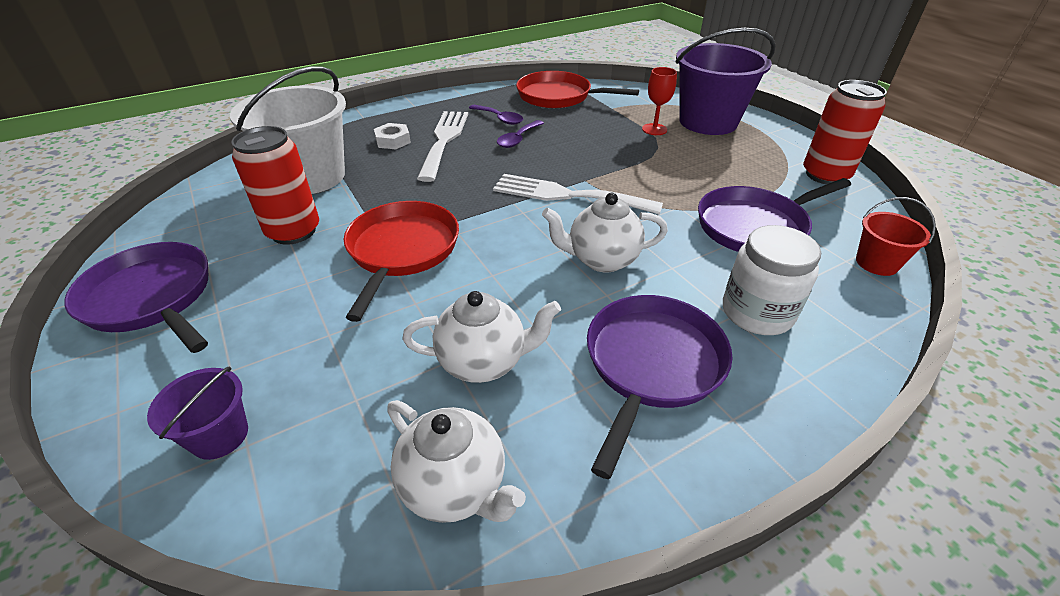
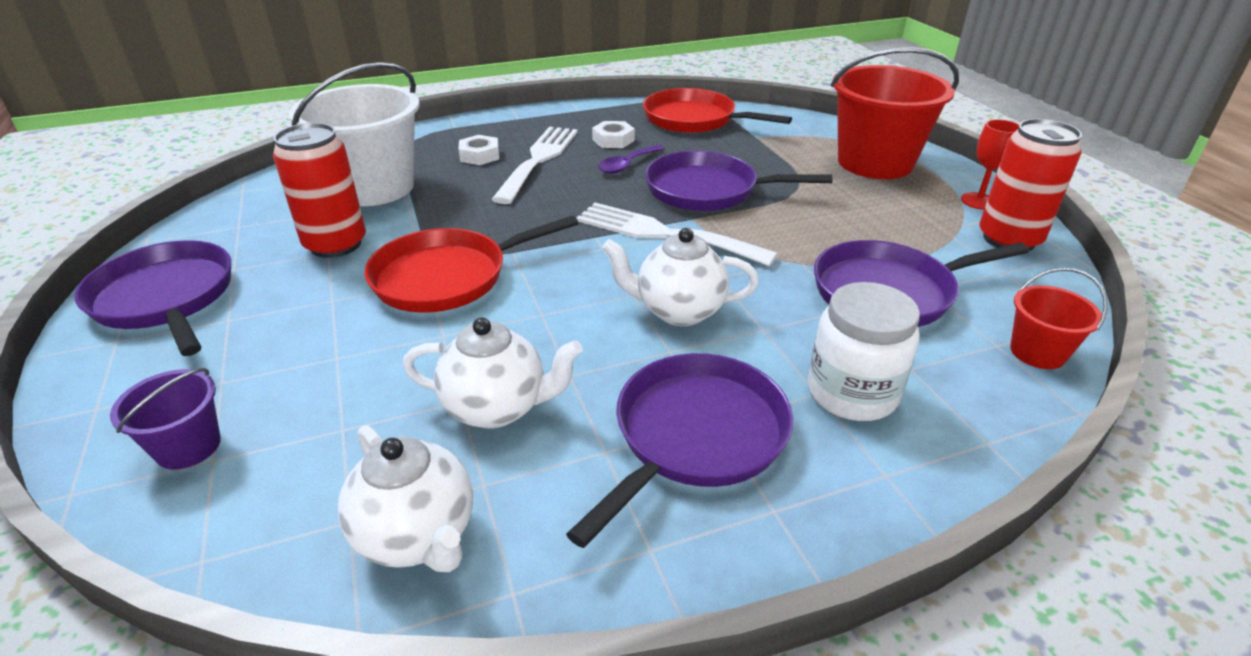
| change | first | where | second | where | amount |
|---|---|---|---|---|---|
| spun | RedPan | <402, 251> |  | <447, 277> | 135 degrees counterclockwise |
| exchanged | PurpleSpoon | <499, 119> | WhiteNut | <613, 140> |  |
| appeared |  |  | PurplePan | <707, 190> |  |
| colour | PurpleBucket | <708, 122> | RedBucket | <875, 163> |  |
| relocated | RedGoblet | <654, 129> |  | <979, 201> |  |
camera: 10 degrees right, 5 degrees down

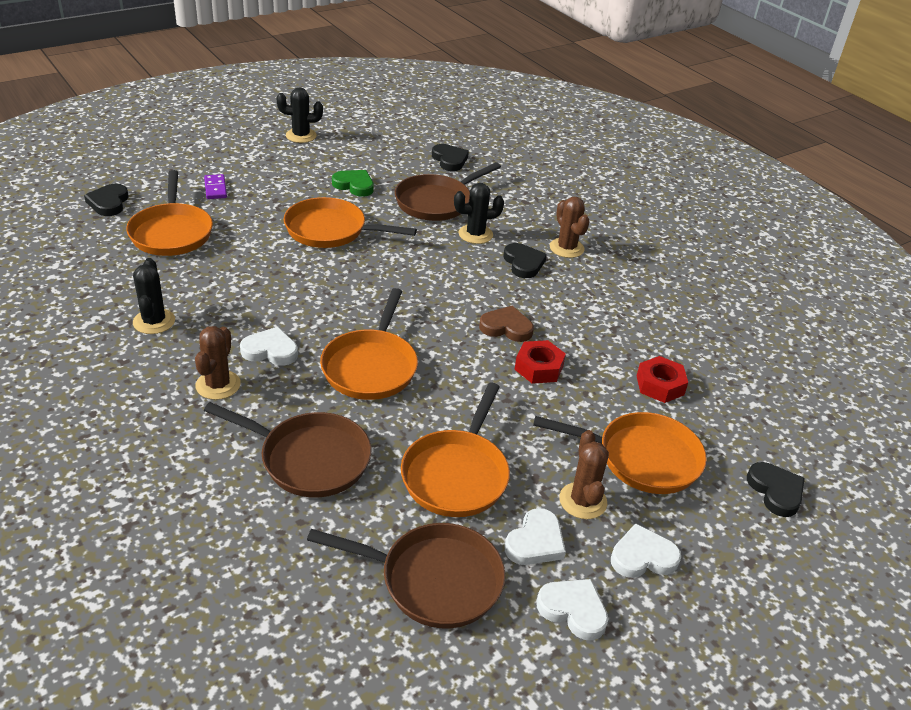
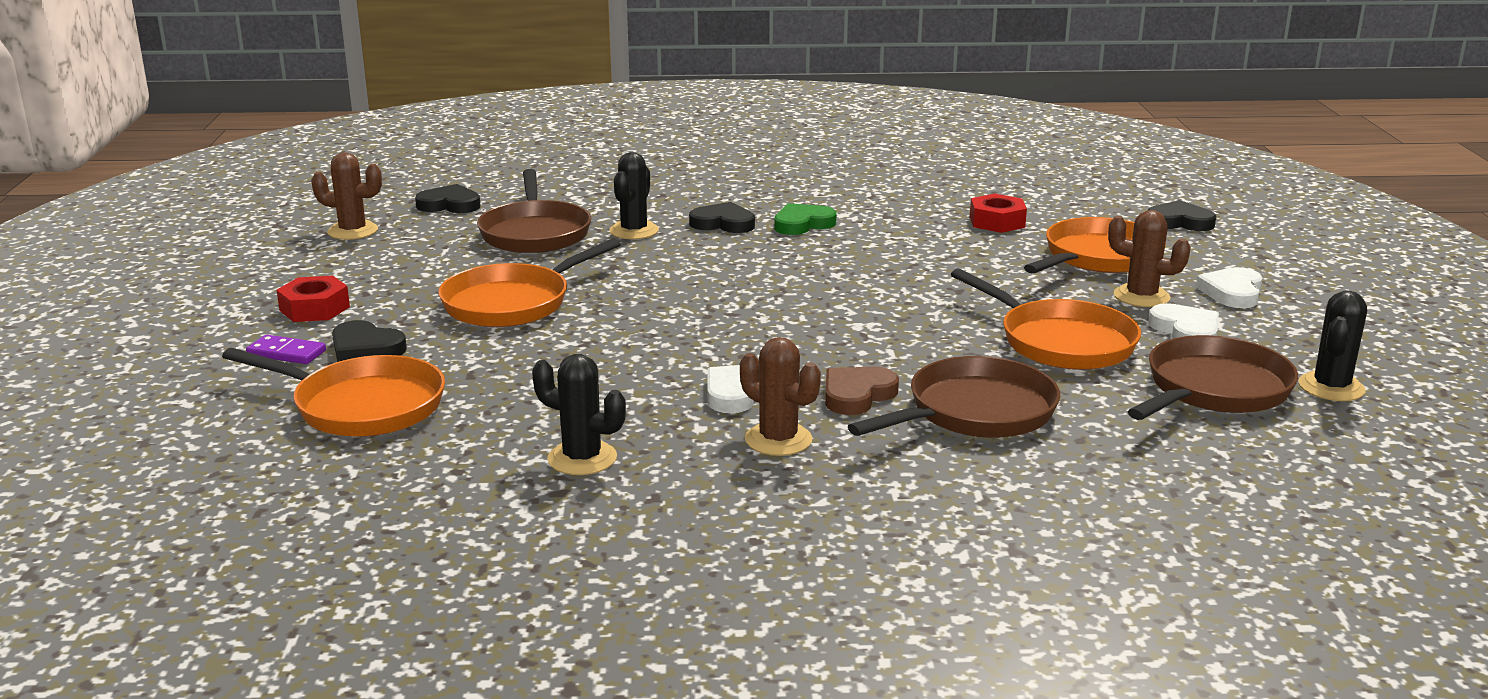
| change | first | where | second | where | amount |
|---|---|---|---|---|---|
| relocated | RedNut | <539, 368> |  | <315, 309> |  |
| relocated | BrownCactus | <566, 248> |  | <353, 231> |  |
| relocated | BlackHeart | <109, 203> |  | <365, 348> |  |
| relocated | GreenHeart | <354, 185> |  | <802, 224> |  |
| relocated | BrownHeart | <506, 327> |  | <857, 395> |  |
| relocated | BlackCactus | <301, 136> |  | <1331, 387> |  |
| missing | OrangePan | <371, 366> |  |  |  |
| missing | WhiteHeart | <573, 610> |  |  |  |
camera: 55 degrees left, 15 degrees down

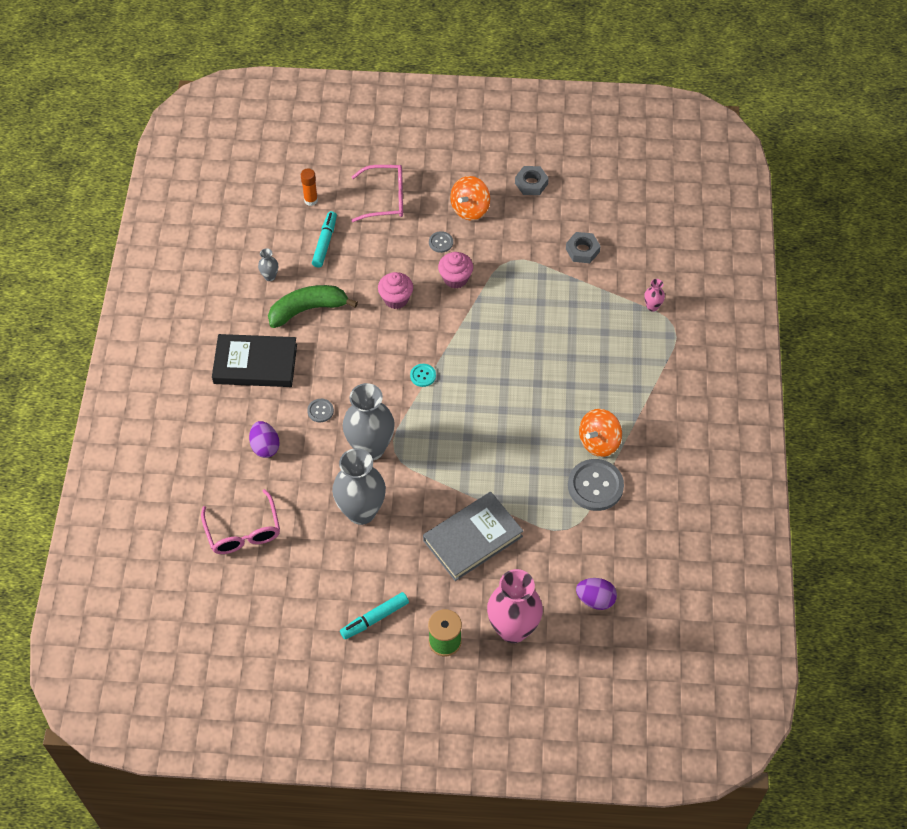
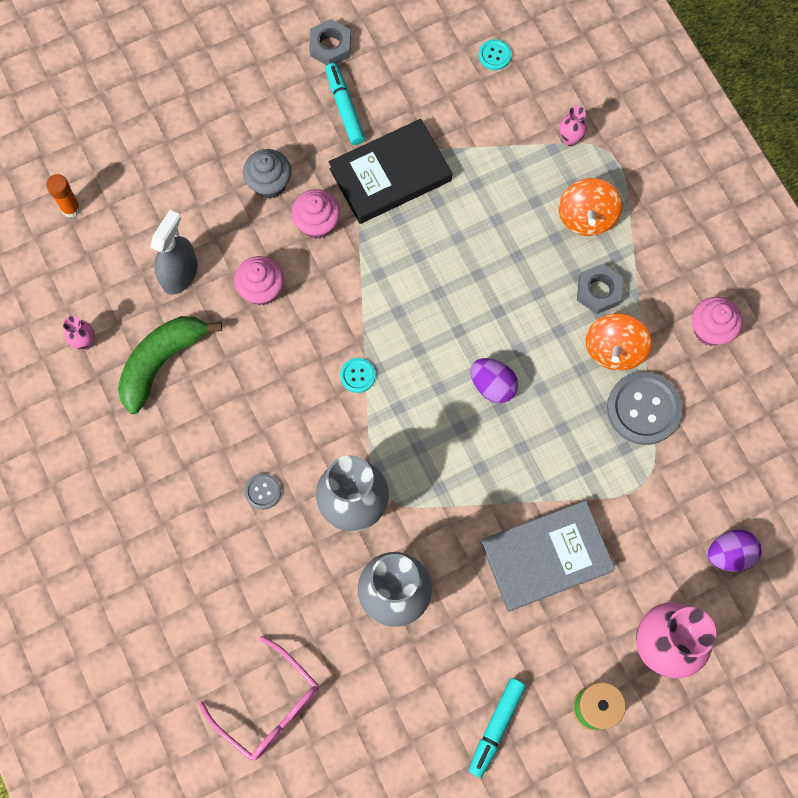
| change | first | where | second | where | amount |
|---|---|---|---|---|---|
| colour | GreyVase | <270, 276> | PinkVase | <85, 342> |  |
| appeared |  |  | GreySprayBottle | <179, 274> |  |
| exchanged | GreyButton | <441, 242> | GreyCupcake | <269, 183> |  |
| relocated | TurquoiseMarker | <325, 242> |  | <345, 107> |  |
| relocated | BlackBook | <255, 364> |  | <390, 174> |  |
| relocated | PurpleEgg | <265, 447> |  | <492, 385> |  |
| appeared |  |  | TurquoiseButton | <494, 55> |  |
| spun | GreyBook | <473, 538> |  | <546, 557> | 45 degrees clockwise |
| relocated | OrangeSpinningTop | <470, 209> |  | <586, 217> |  |
| relocated | GreyNut | <582, 250> |  | <598, 291> |  |
| appeared |  |  | PinkCupcake | <710, 329> |  |
| missing | PinkGlasses | <386, 199> |  |  |  |
camera: 30 degrees left, 15 degrees up

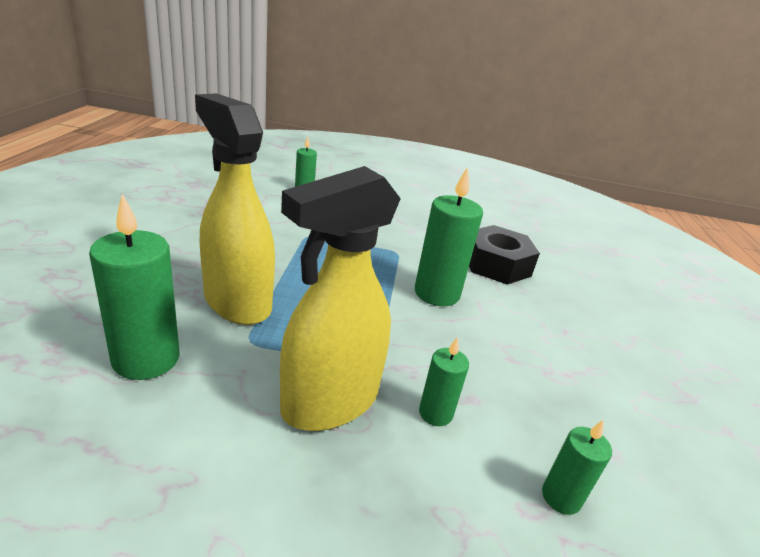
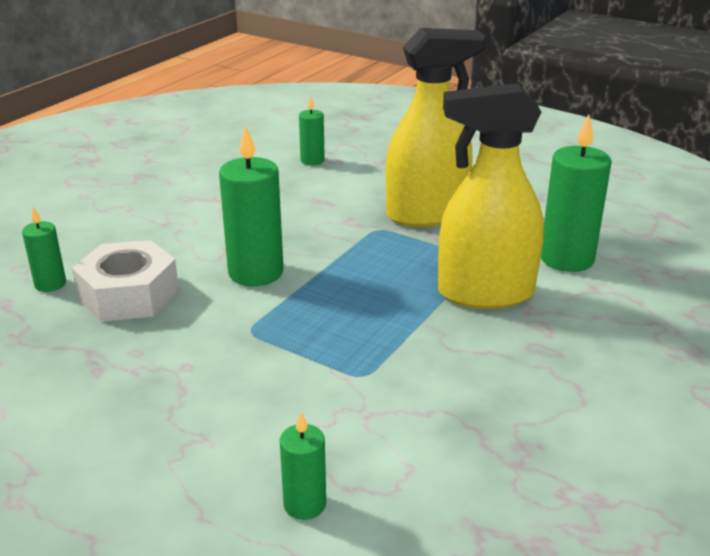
| change | first | where | second | where | amount |
|---|---|---|---|---|---|
| relocated | GreenCandle | <435, 413> |  | <50, 284> |  |
| colour | BlackNut | <496, 264> | WhiteNut | <129, 295> |  |
| spun | YellowSprayBottle | <237, 302> |  | <484, 293> | 105 degrees clockwise |
camera: 150 degrees left, 0 degrees up

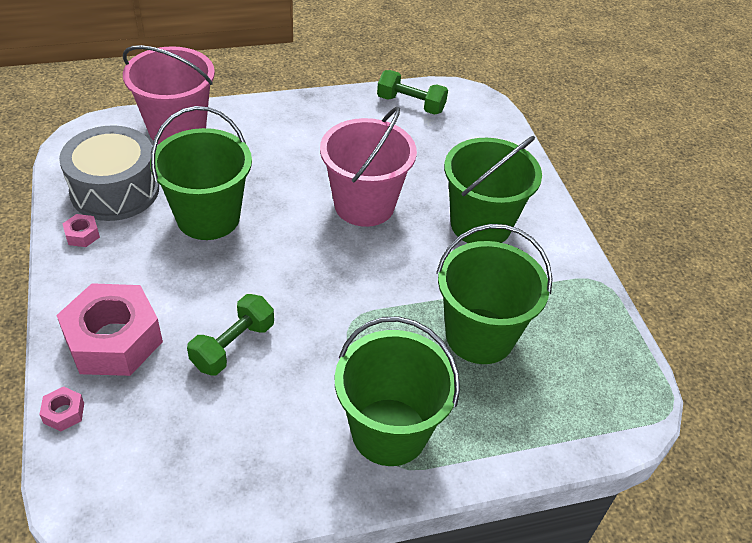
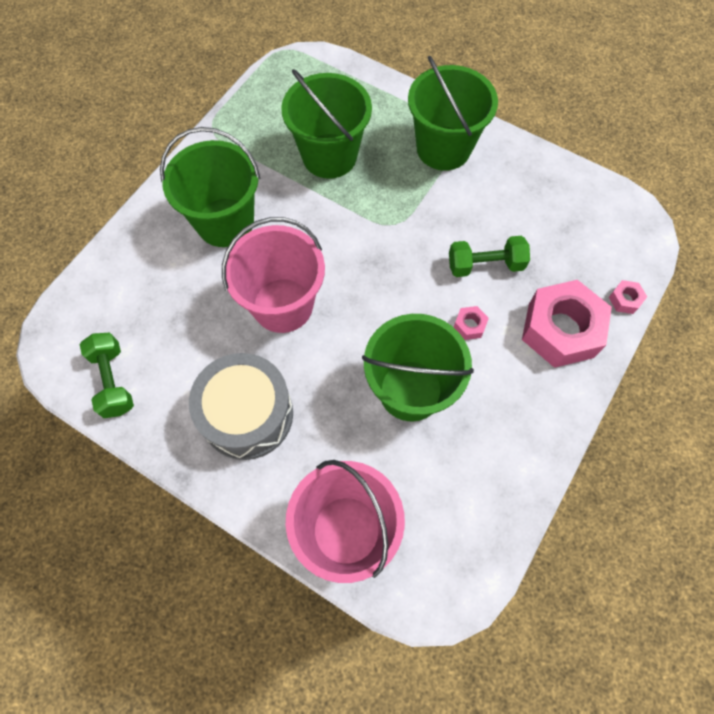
| change | first | where | second | where | amount |
|---|---|---|---|---|---|
| relocated | GreyDrum | <115, 190> |  | <247, 414> |  |
| relocated | PinkNut | <82, 235> |  | <469, 325> |  |
camera: 130 degrees left, 20 degrees up

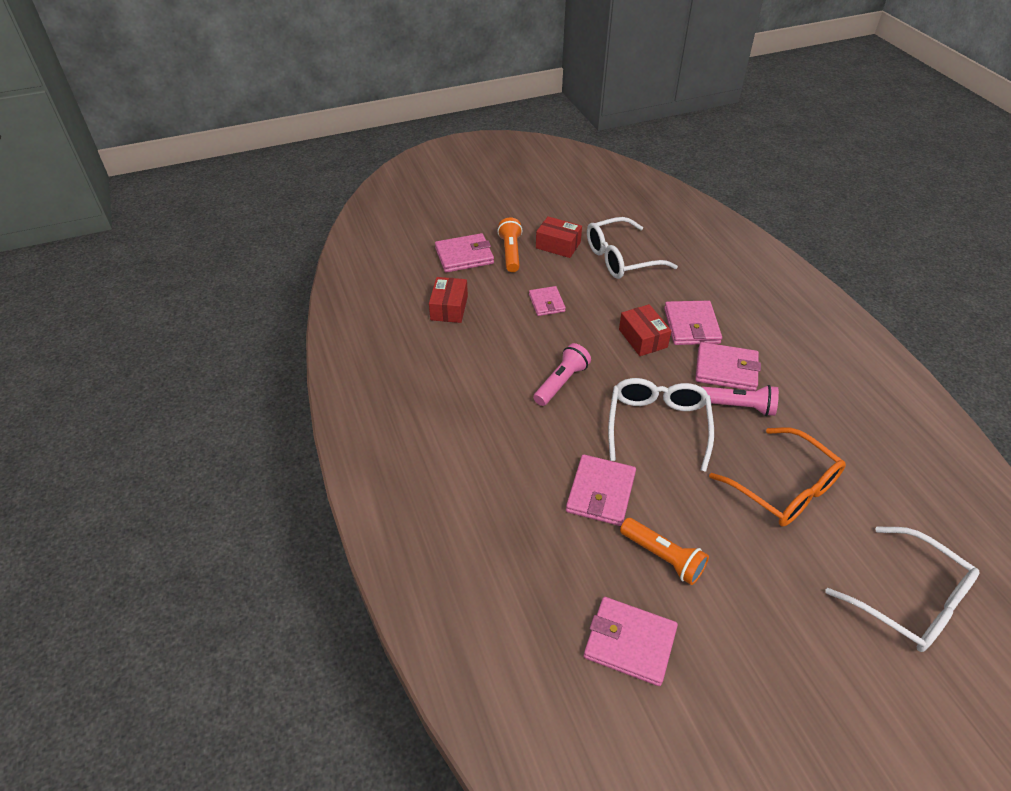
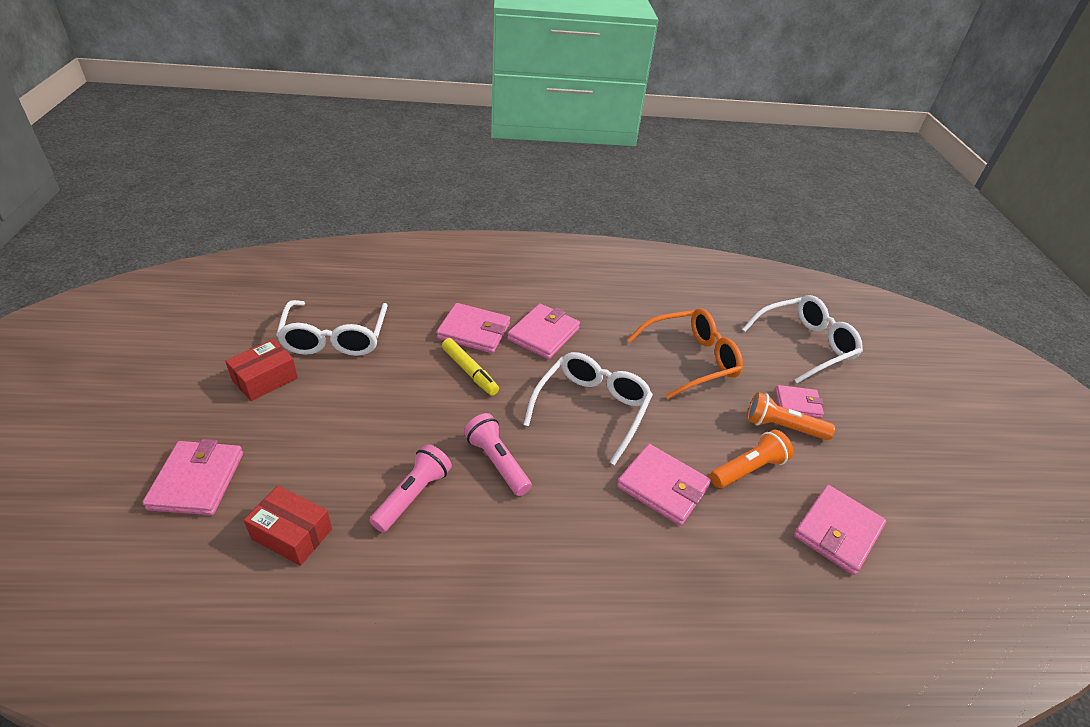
| change | first | where | second | where | amount |
|---|---|---|---|---|---|
| relocated | PinkFlashlight | <738, 406> |  | <413, 495> |  |
| exchanged | RedBox | <643, 338> | YellowMarker | <469, 371> |  |
| spun | WhiteGlasses | <657, 425> |  | <592, 408> | 90 degrees clockwise |
| relocated | OrangeFlashlight | <510, 253> |  | <782, 427> |  |
| relocated | PinkWallet | <546, 303> |  | <798, 403> |  |
camera: 75 degrees left, 5 degrees down

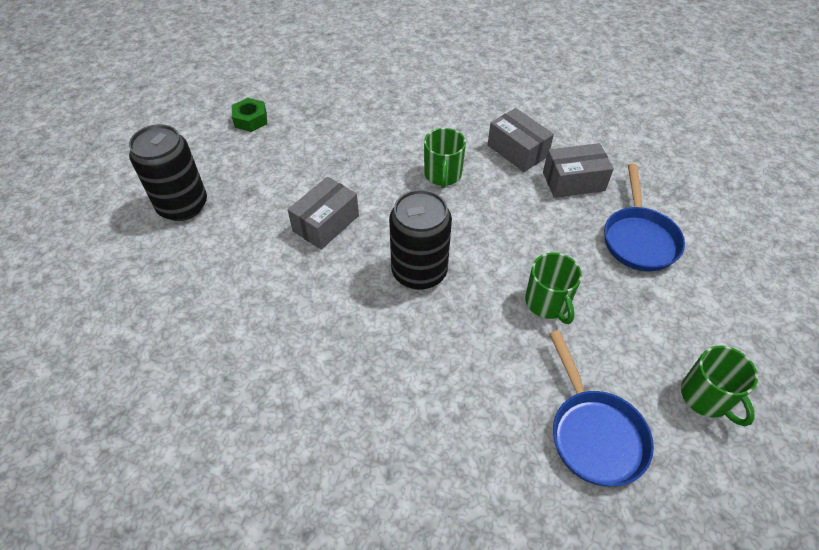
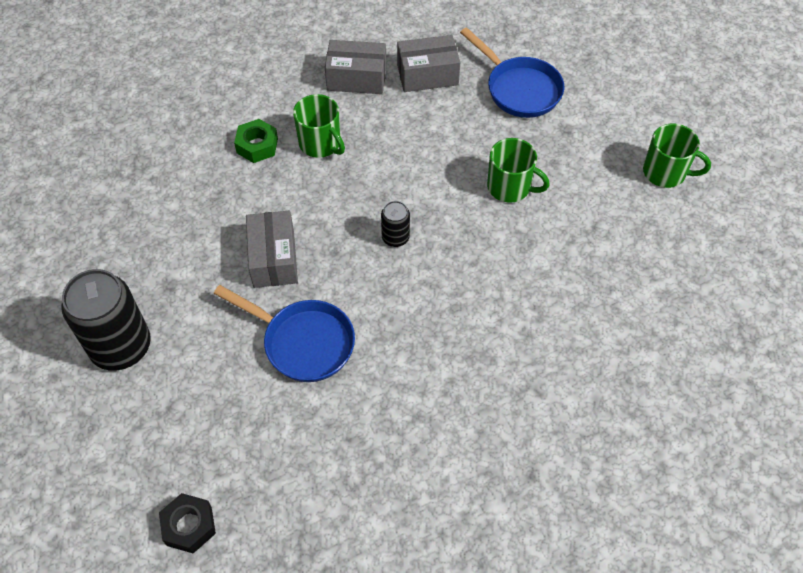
| change | first | where | second | where | amount |
|---|---|---|---|---|---|
| appeared |  |  | BlackNut | <189, 526> |  |
| relocated | BluePan | <594, 433> |  | <303, 342> |  |
| relocated | GreenNut | <251, 119> |  | <257, 145> |  |
| size | BlackCan | <419, 271> |  | <395, 238> | x0.48 |
| spun | GreyBox | <573, 181> |  | <427, 75> | 45 degrees clockwise |
camera: 45 degrees left, 5 degrees up

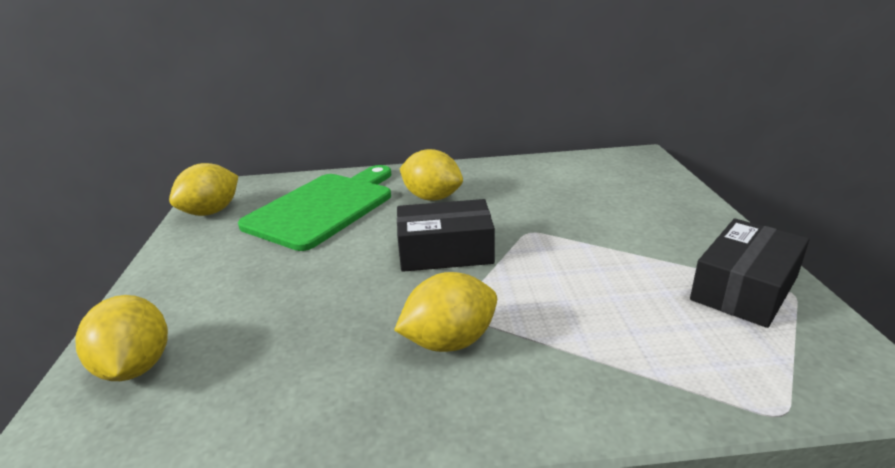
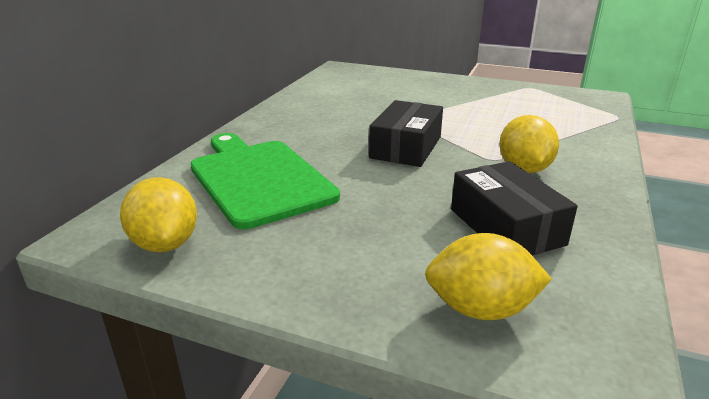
| change | first | where | second | where | amount |
|---|---|---|---|---|---|
| relocated | BlackBox | <744, 288> |  | <506, 226> |  |
| missing | YellowLemon | <432, 197> |  |  |  |
camera: 65 degrees left, 0 degrees up

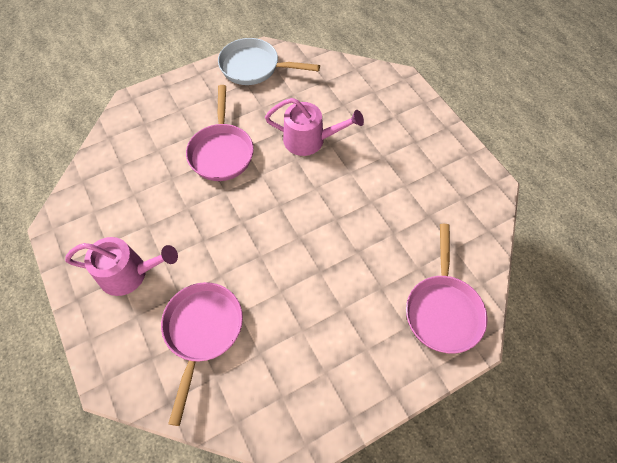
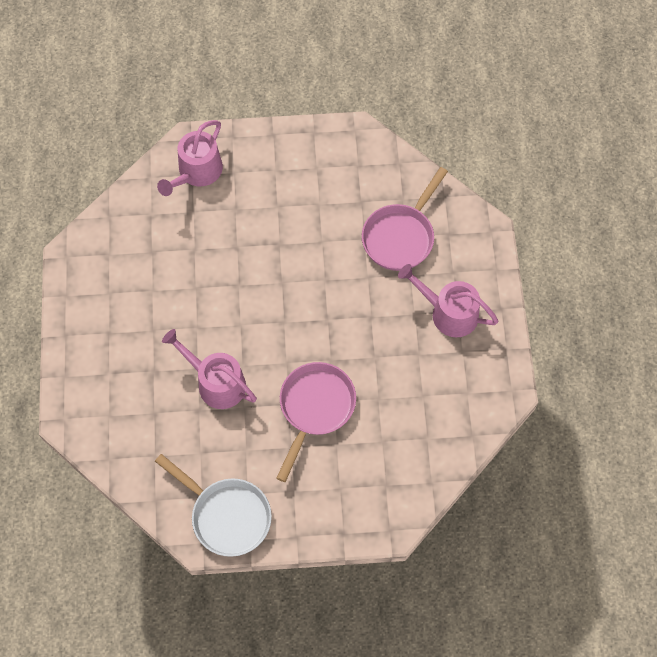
| change | first | where | second | where | amount |
|---|---|---|---|---|---|
| exchanged | PinkPan | <442, 309> | PinkWateringCan | <197, 172> |  |
camera: 155 degrees left, 5 degrees up

